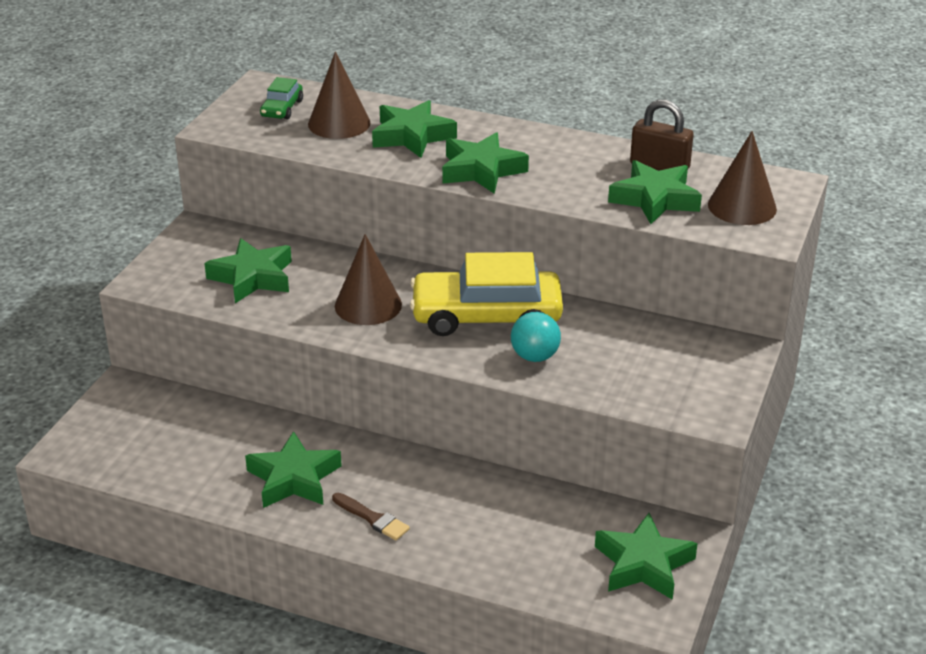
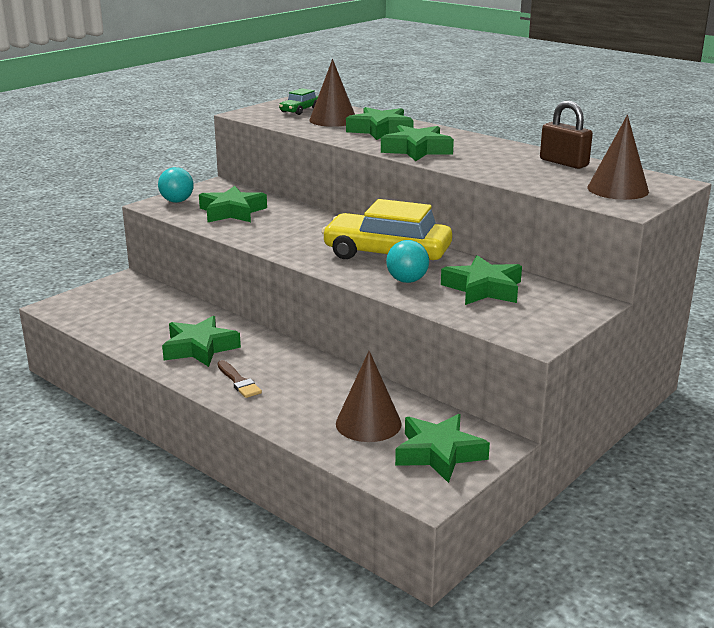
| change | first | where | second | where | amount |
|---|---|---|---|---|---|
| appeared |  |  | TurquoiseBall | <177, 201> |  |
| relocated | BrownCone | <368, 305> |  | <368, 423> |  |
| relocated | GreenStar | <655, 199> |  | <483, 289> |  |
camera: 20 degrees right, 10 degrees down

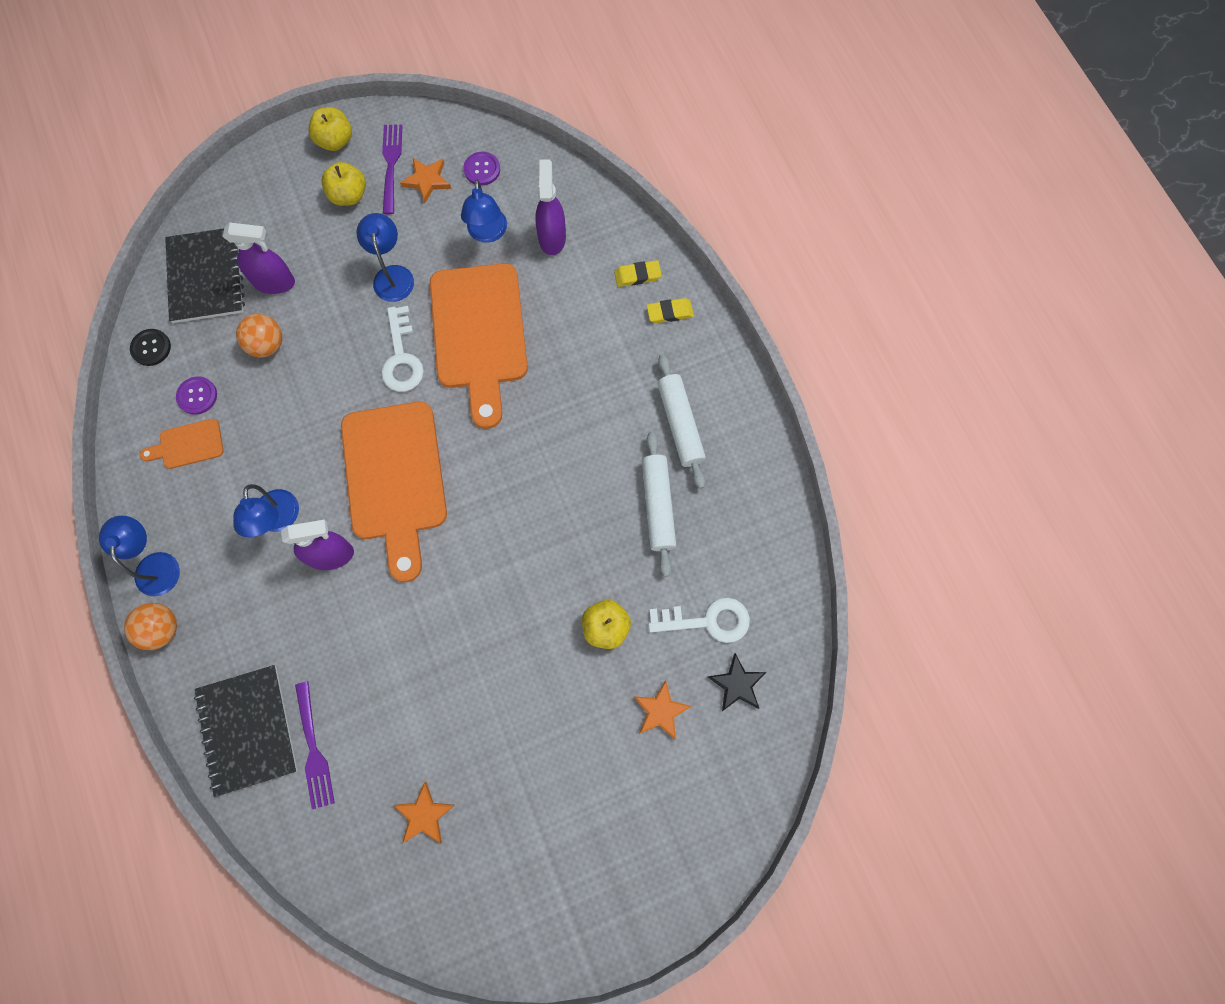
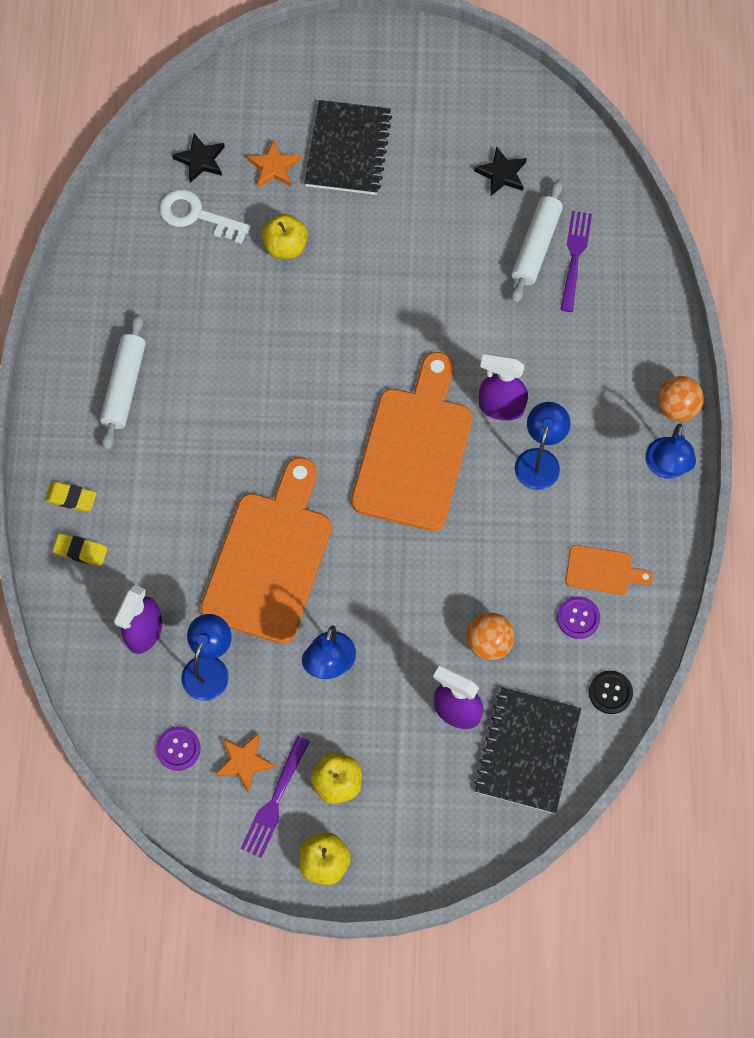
| change | first | where | second | where | amount |
|---|---|---|---|---|---|
| relocated | BlackNotebook | <247, 730> |  | <348, 150> |  |
| colour | OrangeStar | <424, 815> | BlackStar | <501, 174> |  |
| relocated | WhiteRollingPin | <658, 506> |  | <536, 246> |  |
| missing | WhiteKey | <401, 357> |  |  |  |
camera: 155 degrees left, 5 degrees down

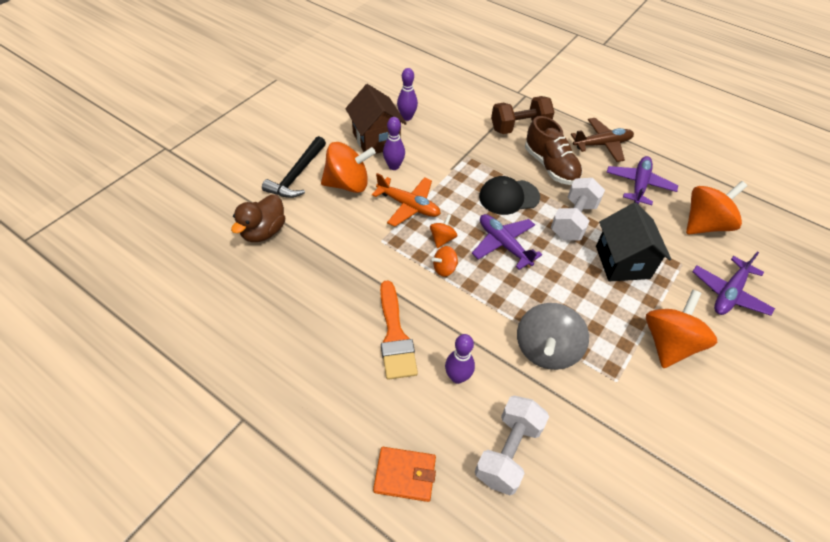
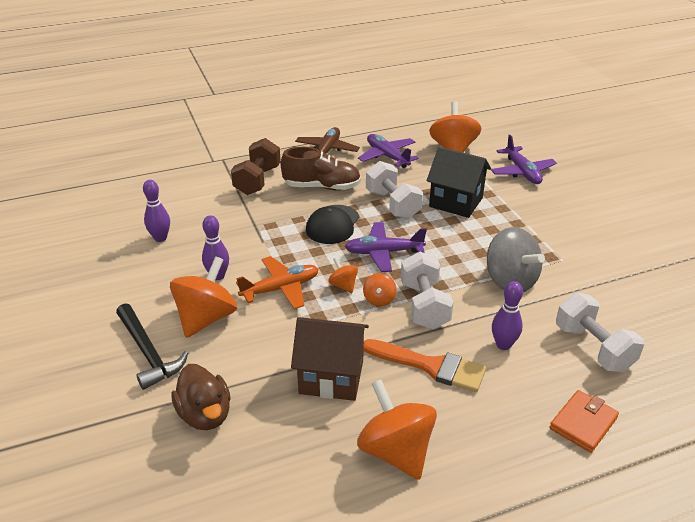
| change | first | where | second | where | amount |
|---|---|---|---|---|---|
| relocated | BrownHouse | <376, 140> |  | <331, 377> |  |
| relocated | OrangeSpinningTop | <669, 343> |  | <396, 451> |  |
| appeared |  |  | WhiteDumbbell | <424, 305> |  |
camera: 55 degrees left, 15 degrees down

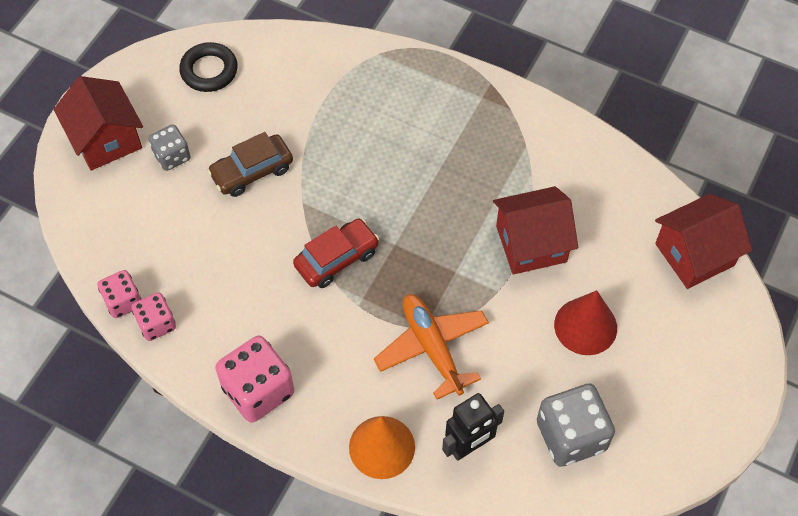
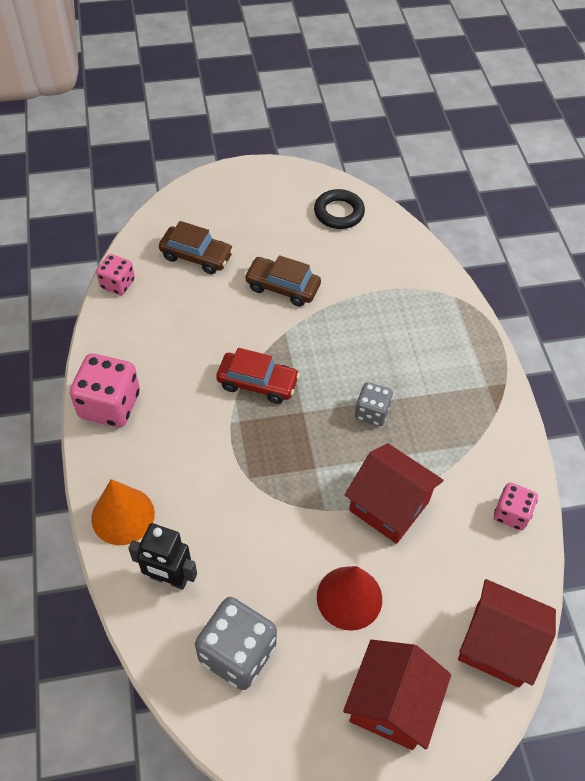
| change | first | where | second | where | amount |
|---|---|---|---|---|---|
| appeared |  |  | BrownCar | <196, 256> |  |
| relocated | RedHouse | <106, 139> |  | <391, 704> |  |
| relocated | GreyDice | <172, 156> |  | <372, 412> |  |
| relocated | PinkDice | <156, 324> |  | <511, 513> |  |
| missing | OrangePlane | <432, 348> |  |  |  |
camera: 50 degrees right, 5 degrees down

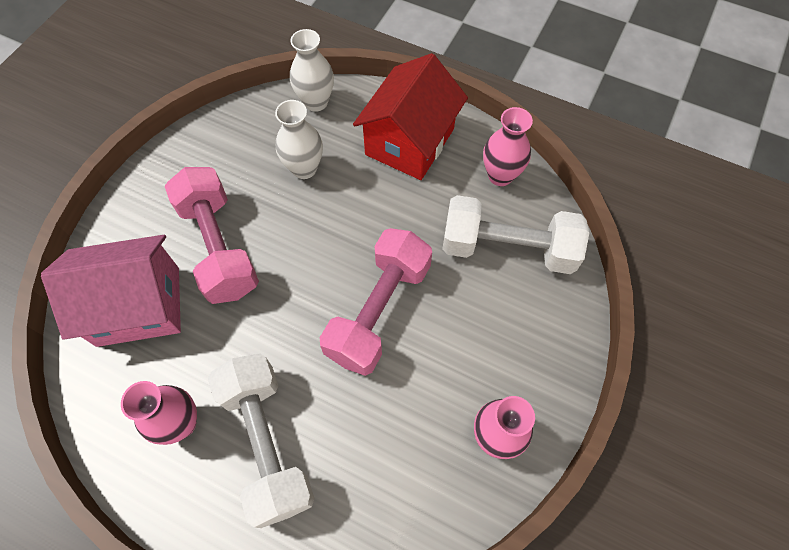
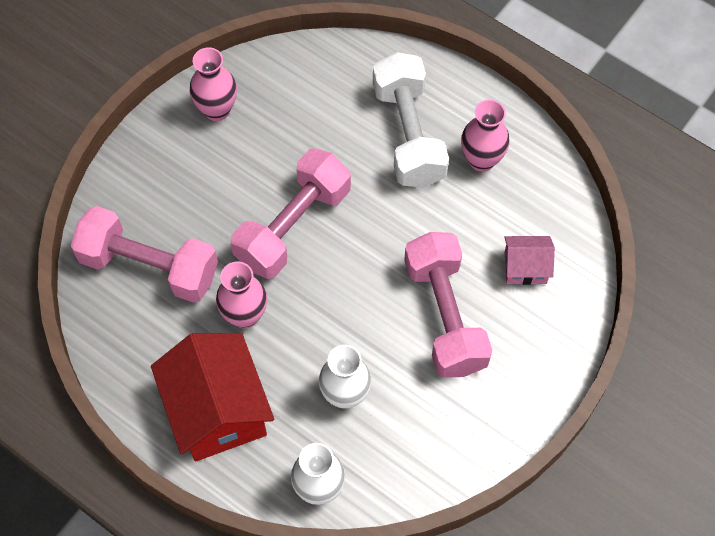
| change | first | where | second | where | amount |
|---|---|---|---|---|---|
| colour | WhiteDumbbell | <508, 248> | PinkDumbbell | <149, 267> |  |
| spun | RedHouse | <410, 142> |  | <217, 410> | 60 degrees counterclockwise |
| relocated | PinkVase | <500, 175> |  | <245, 315> |  |
| size | PinkHouse | <138, 306> |  | <525, 267> | x0.50 |
camera: 170 degrees left, 0 degrees up

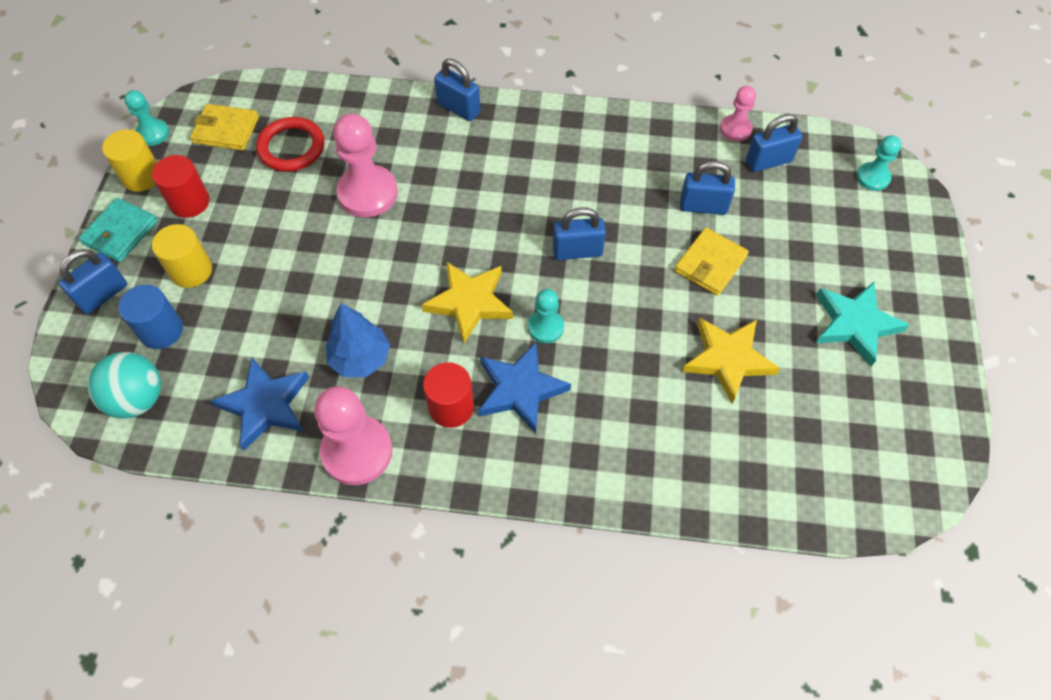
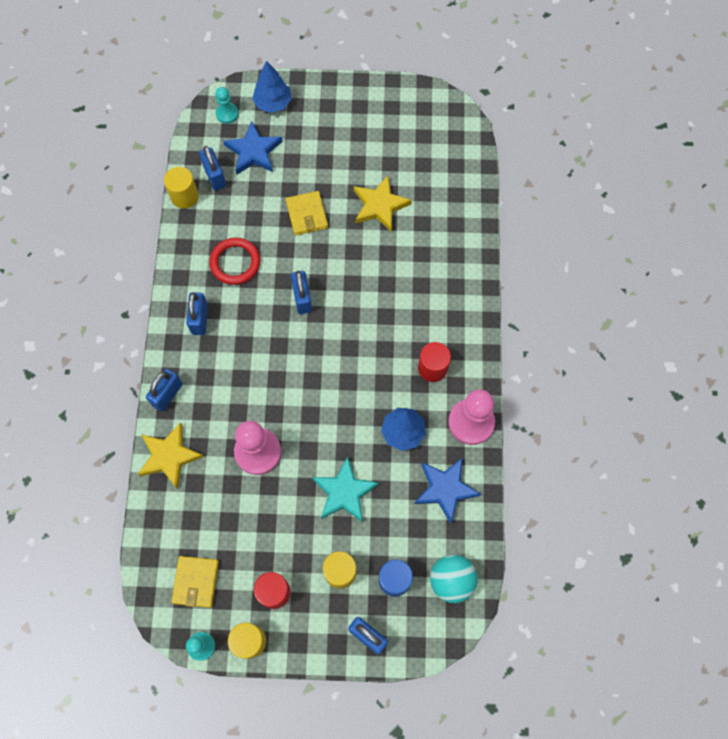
| change | first | where | second | where | amount |
|---|---|---|---|---|---|
| relocated | YellowStar | <469, 302> |  | <169, 456> |  |
| exchanged | PinkPawn | <735, 129> | YellowCylinder | <184, 196> |  |
| relocated | BluePadlock | <703, 206> |  | <200, 319> |  |
| relocated | RedRing | <291, 147> |  | <235, 262> |  |
| relocated | BlueStar | <520, 389> |  | <253, 151> |  |
| appeared |  |  | BlueTree | <273, 103> |  |
| spun | YellowWallet | <710, 264> |  | <307, 214> | 45 degrees clockwise |
| relocated | TurquoiseStar | <855, 324> |  | <344, 492> |  |
| missing | TurquoiseWallet | <120, 232> |  |  |  |
| missing | TurquoisePawn | <546, 327> |  |  |  |
camera: 95 degrees left, 10 degrees up

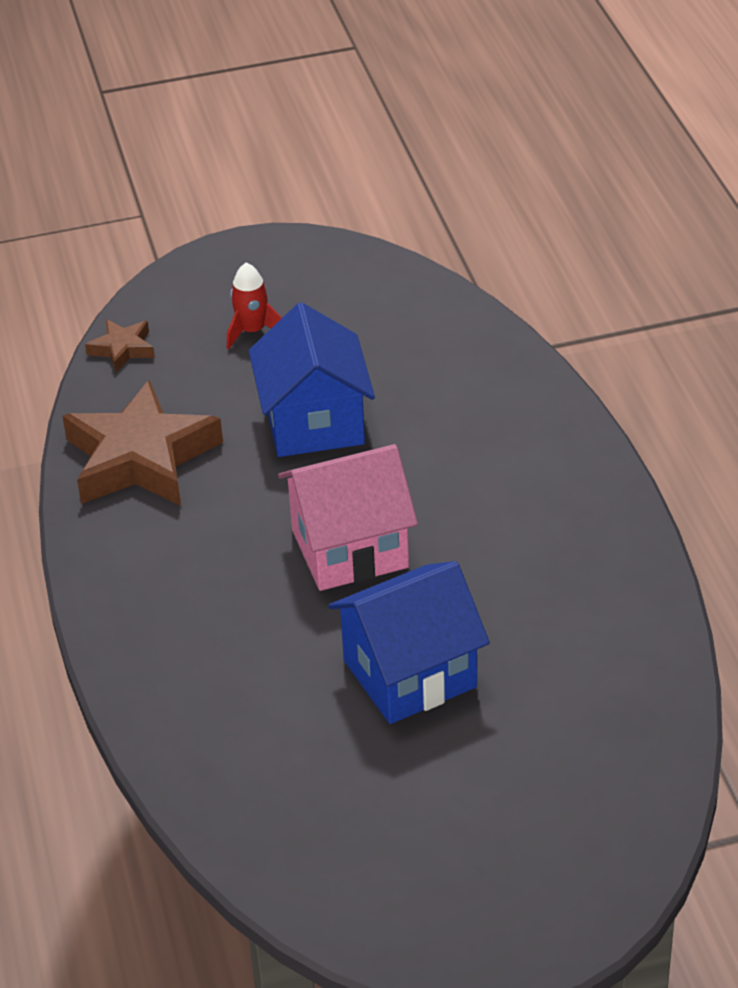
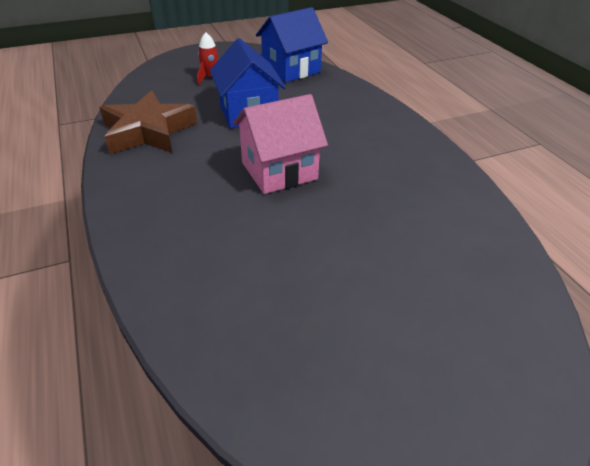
| change | first | where | second | where | amount |
|---|---|---|---|---|---|
| relocated | BlueHouse | <410, 674> |  | <291, 69> |  |
| missing | BrownStar | <122, 349> |  |  |  |
camera: 10 degrees left, 0 degrees up

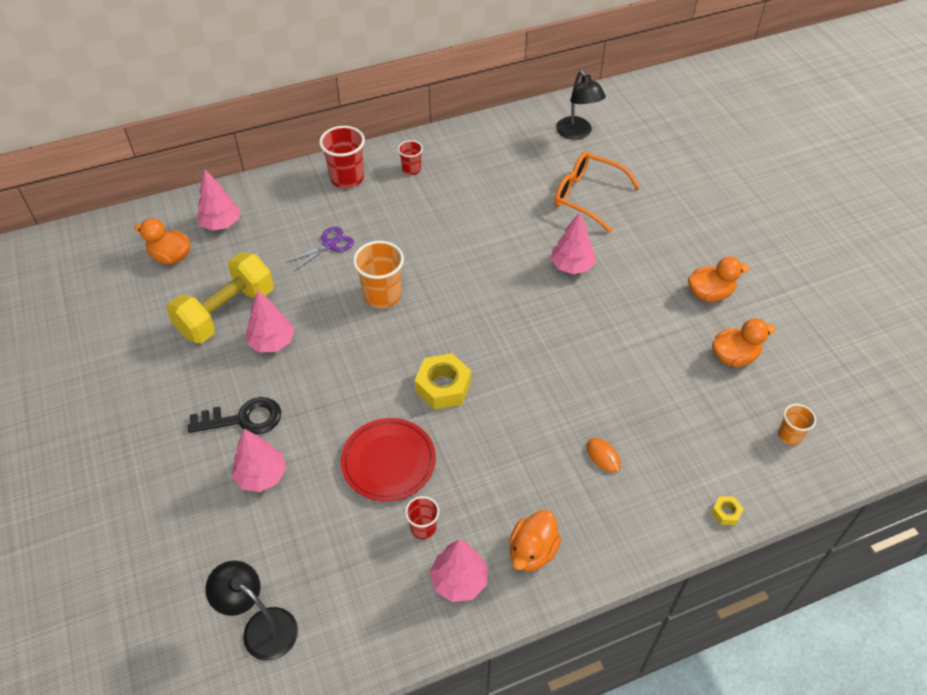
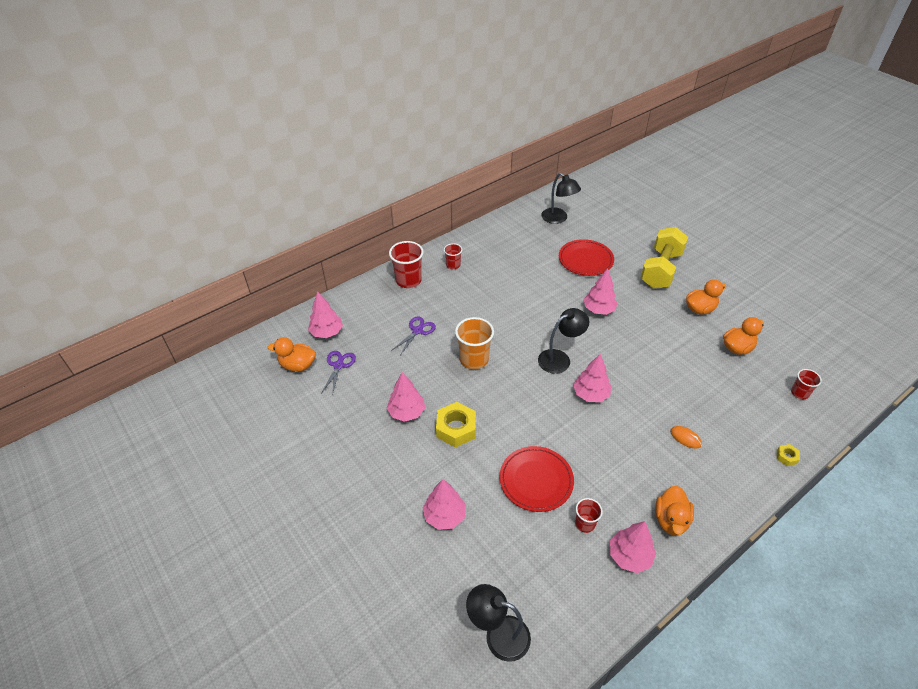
| change | first | where | second | where | amount |
|---|---|---|---|---|---|
| appeared |  |  | PurpleScissors | <339, 365> |  |
| relocated | YellowNut | <443, 387> |  | <456, 428> |  |
| appeared |  |  | BlackLamp | <560, 358> |  |
| exchanged | OrangeGlasses | <586, 196> | RedPlate | <585, 260> |  |
| appeared |  |  | PinkTree | <590, 394> |  |
| relocated | YellowDumbbell | <226, 312> |  | <660, 270> |  |
| colour | OrangeCup | <789, 435> | RedCup | <799, 393> |  |
| missing | BlackKey | <243, 419> |  |  |  |
camera: 15 degrees left, 5 degrees down

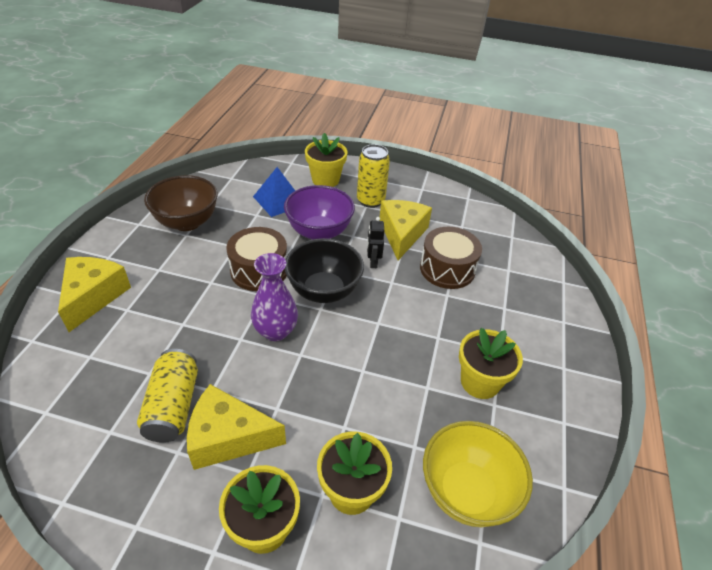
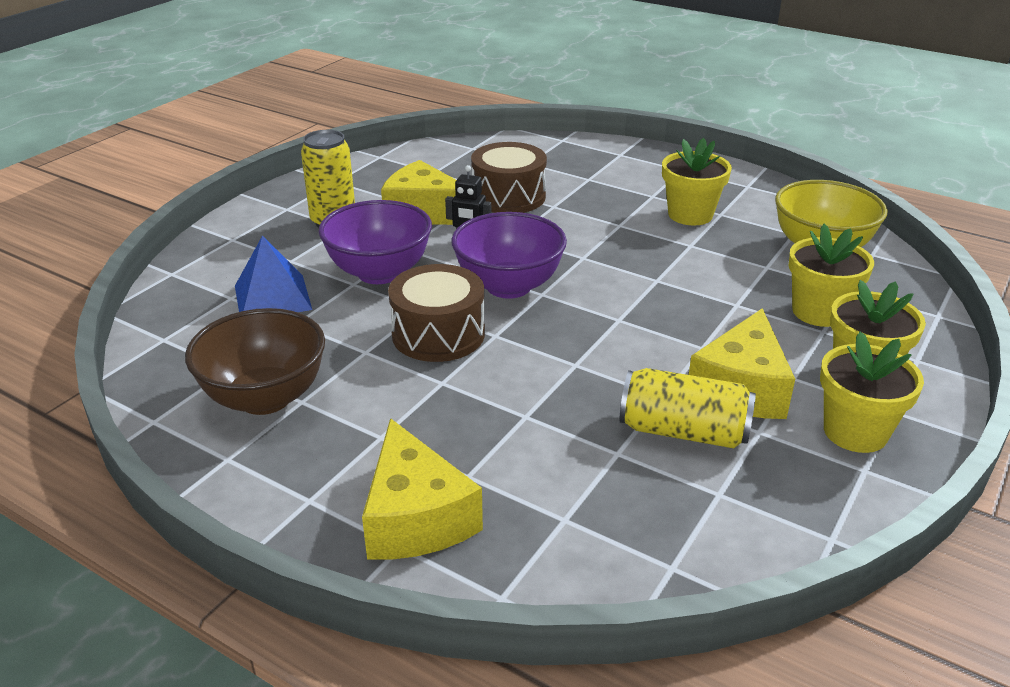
| change | first | where | second | where | amount |
|---|---|---|---|---|---|
| spun | YellowCheese | <93, 296> |  | <416, 517> | 135 degrees counterclockwise |
| colour | BlackBowl | <324, 291> | PurpleBowl | <508, 286> |  |
| relocated | YellowFlowerPot | <325, 180> |  | <855, 432> |  |
| missing | PurpleVase | <275, 331> |  |  |  |
camera: 70 degrees left, 10 degrees down

